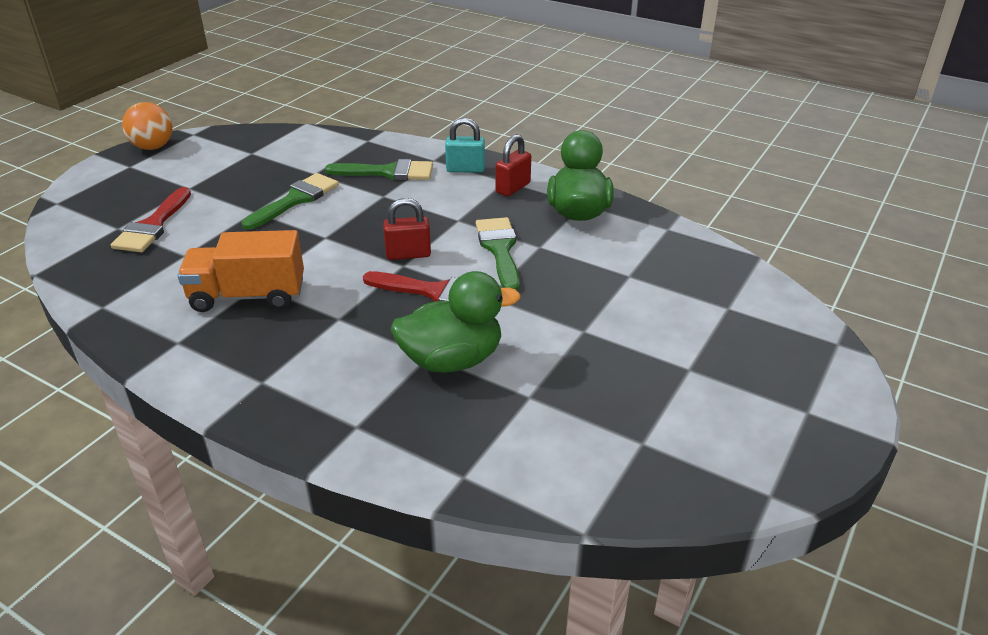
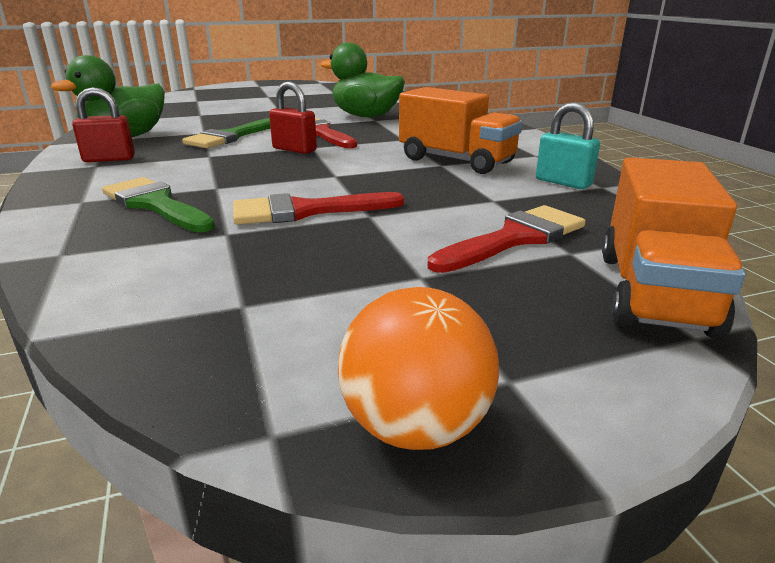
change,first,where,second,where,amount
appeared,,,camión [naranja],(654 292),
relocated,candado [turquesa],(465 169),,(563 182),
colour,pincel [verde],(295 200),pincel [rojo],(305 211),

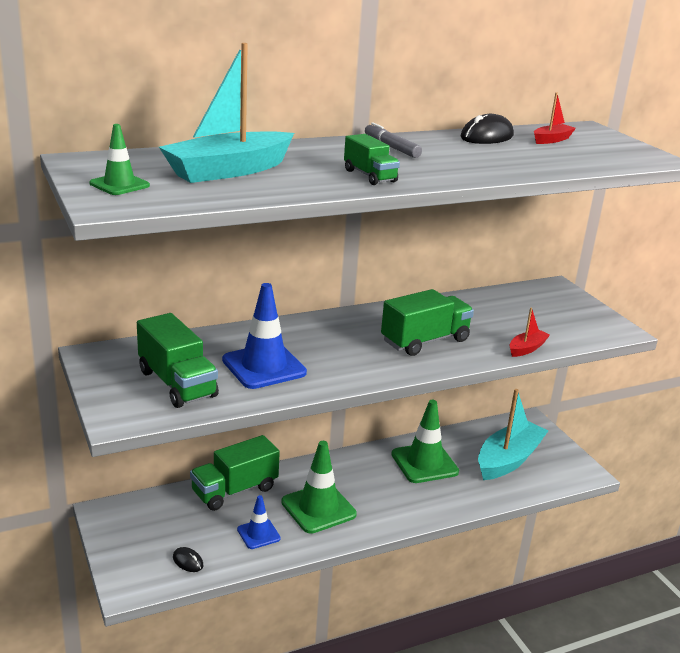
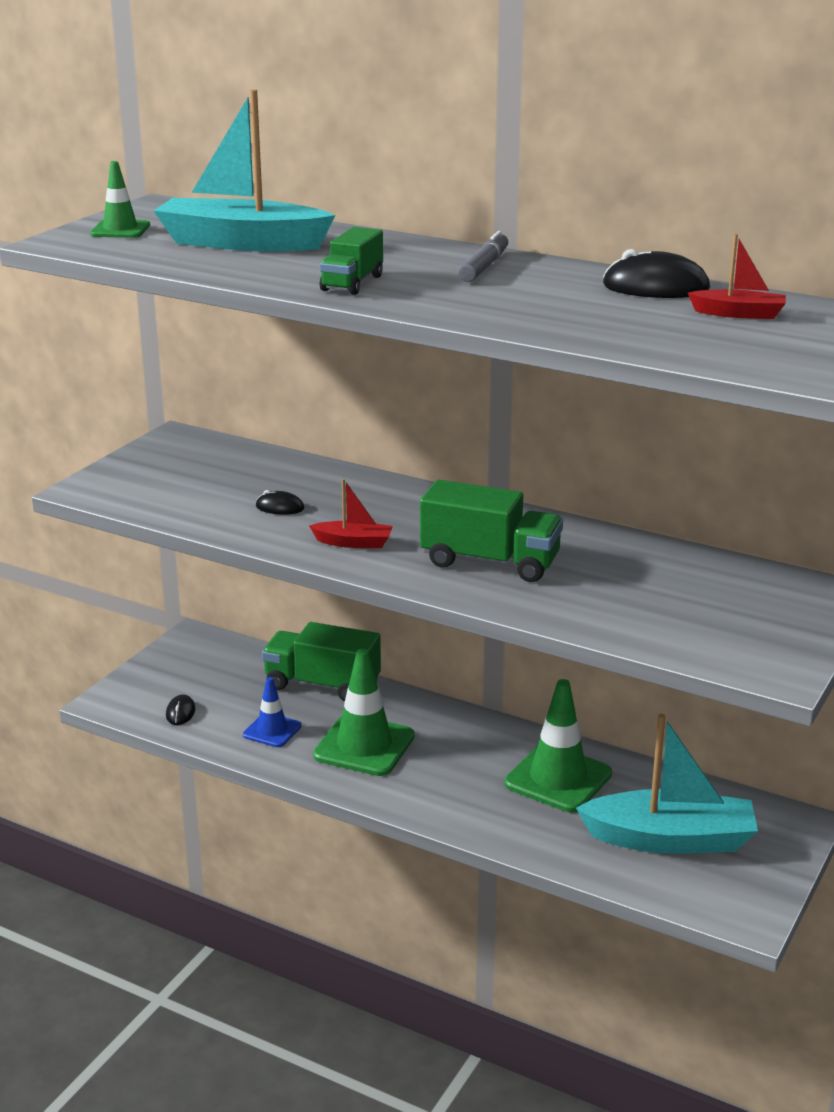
change,first,where,second,where,amount
missing,camión [verde],(177 383),,,
relocated,barco [rojo],(526 348),,(353 543),
exchanged,cono de tráfico [azul],(264 366),ratón [negro],(280 507),

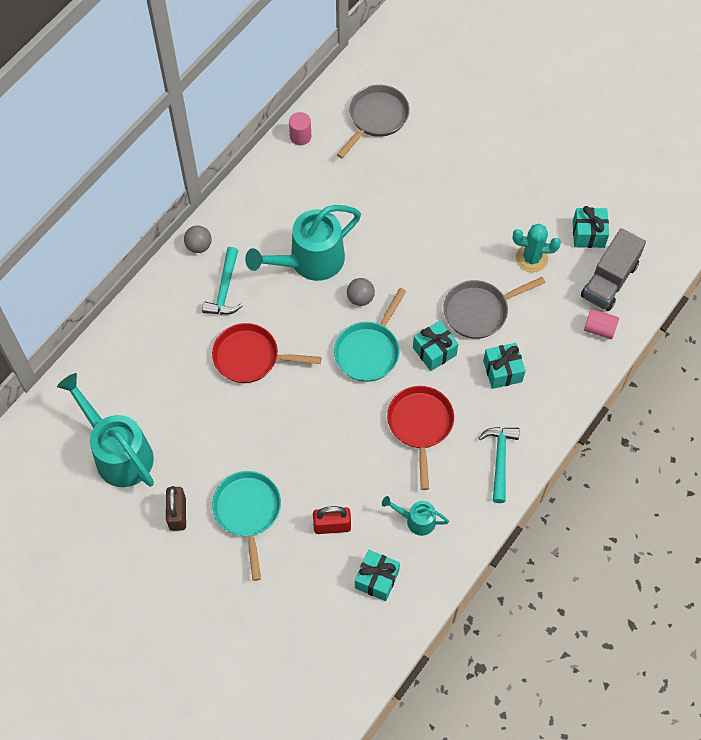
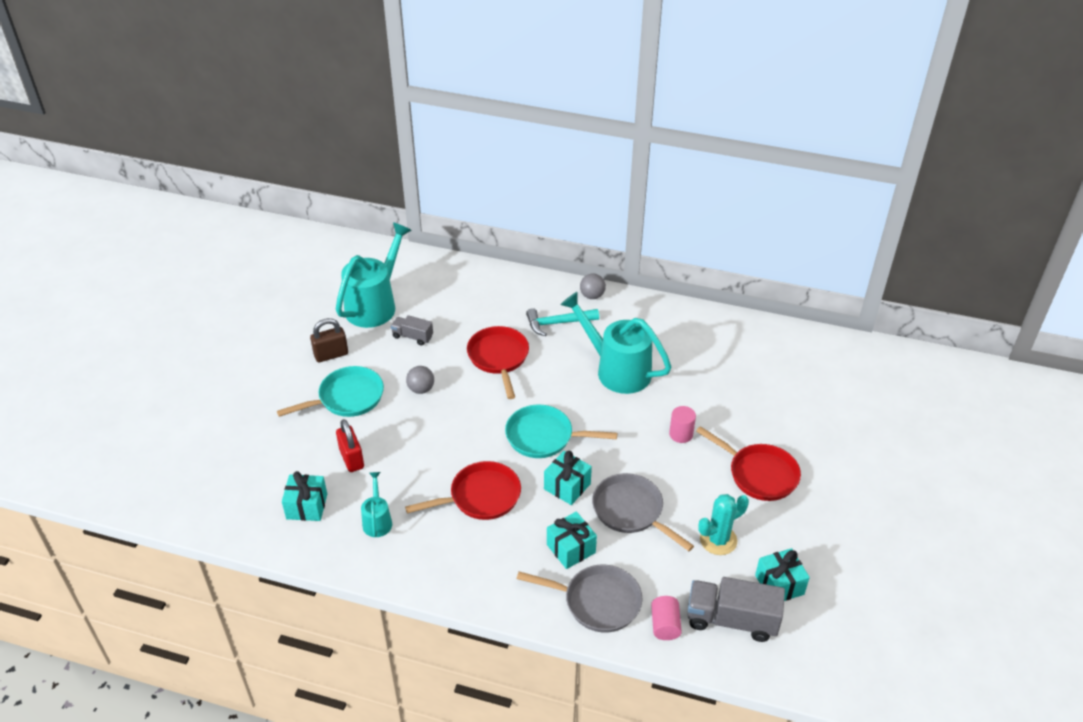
change,first,where,second,where,amount
missing,martillo [turquesa],(500 460),,,
appeared,,,camión [gris],(412 336),
appeared,,,sartén [rojo],(759 474),
relocated,cilindro [rosa],(300 136),,(681 434),
relocated,sartén [gris],(376 118),,(597 602),
relocated,pelota [gris],(360 298),,(421 389),
spun,cactus [turquesa],(531 258),,(718 540),75 degrees clockwise

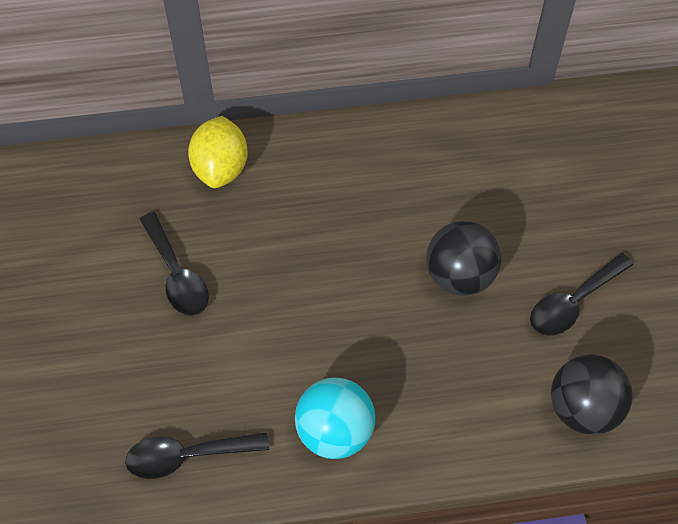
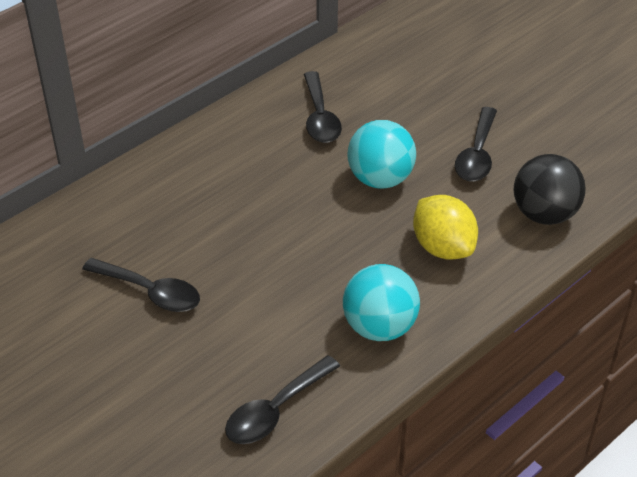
change,first,where,second,where,amount
appeared,,,cuchara [negro],(320 117),
relocated,limón [amarillo],(220 168),,(443 247),
colour,pelota [negro],(459 275),pelota [turquesa],(380 179),

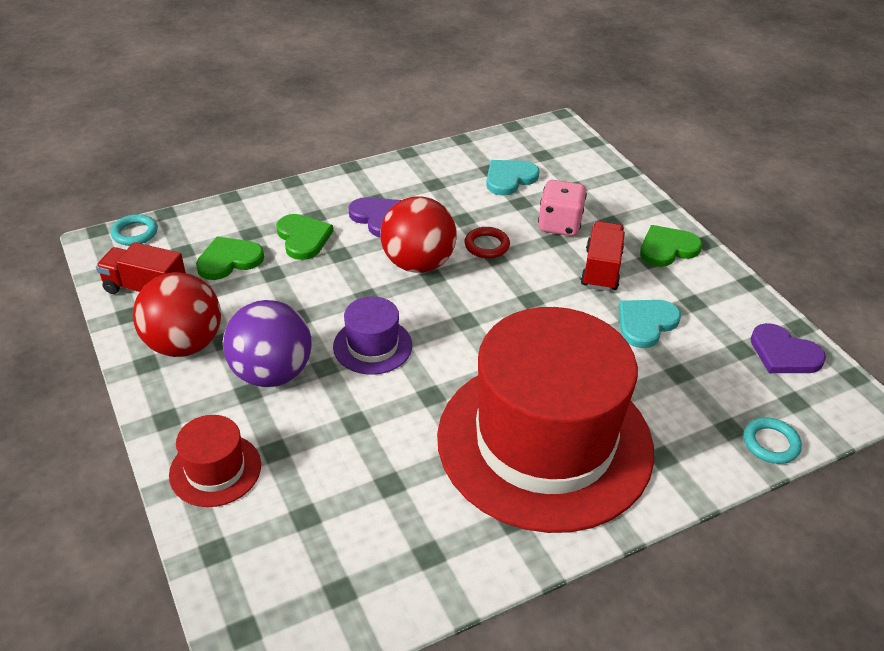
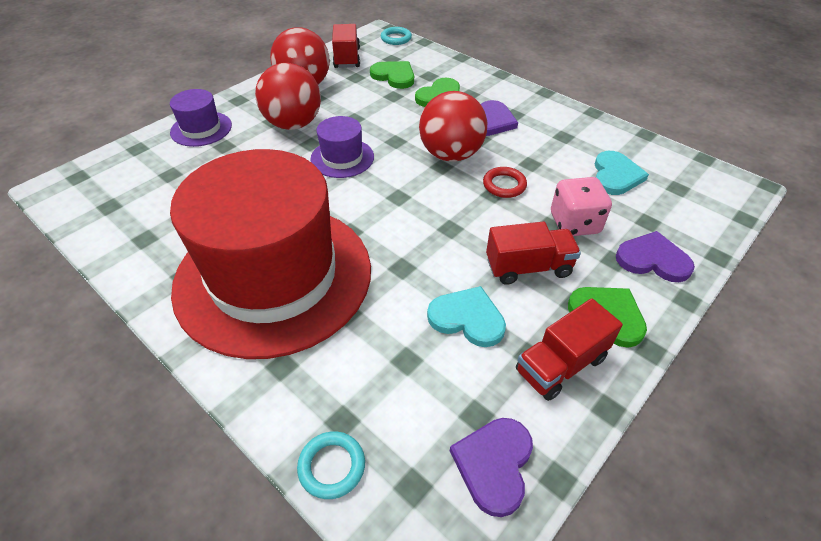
change,first,where,second,where,amount
appeared,,,camión [rojo],(560 364),
appeared,,,corazón [morado],(653 259),
colour,sombrero [rojo],(215 470),sombrero [morado],(201 129),
colour,pelota [morado],(272 373),pelota [rojo],(293 124),
spun,corazón [turquesa],(509 178),,(615 175),75 degrees clockwise

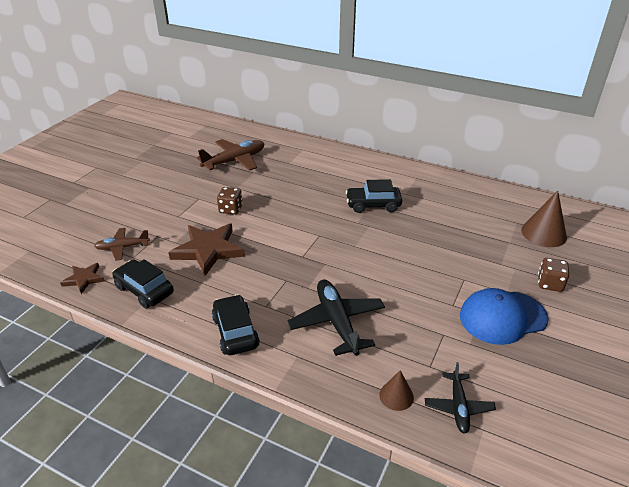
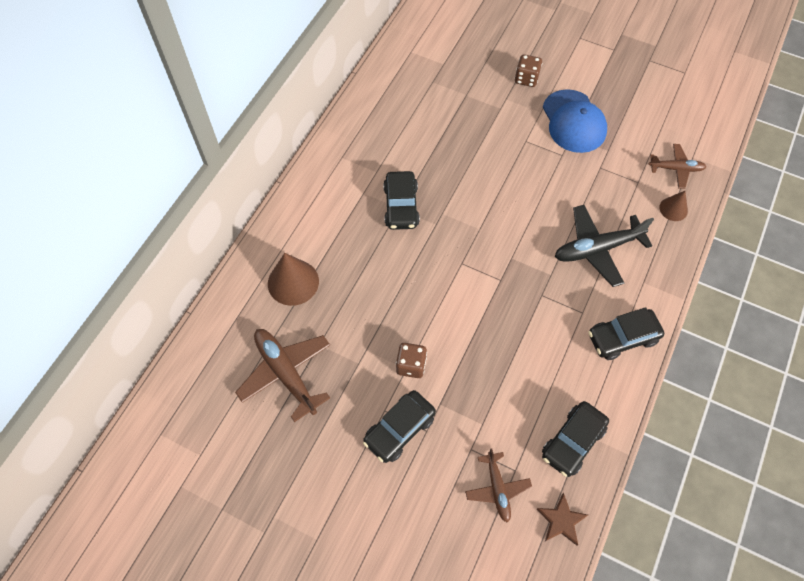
change,first,where,second,where,amount
missing,estrella [marrón],(208 250),,,
appeared,,,coche [negro],(399 429),
relocated,cono [marrón],(543 233),,(293 282),
colour,avión [negro],(458 407),avión [marrón],(676 169),

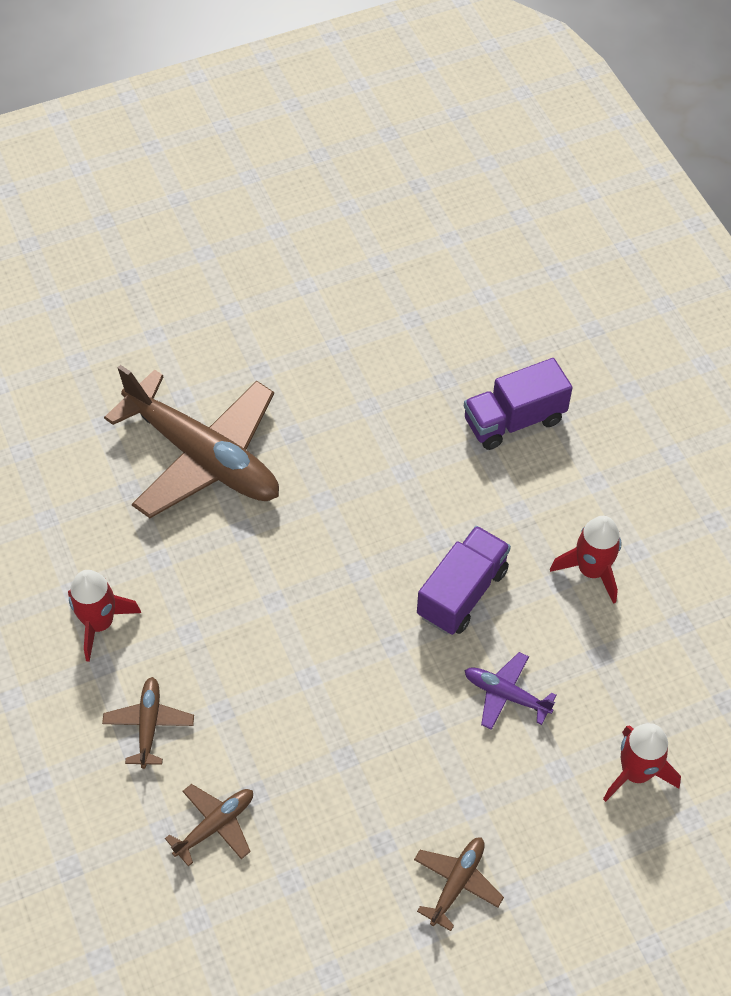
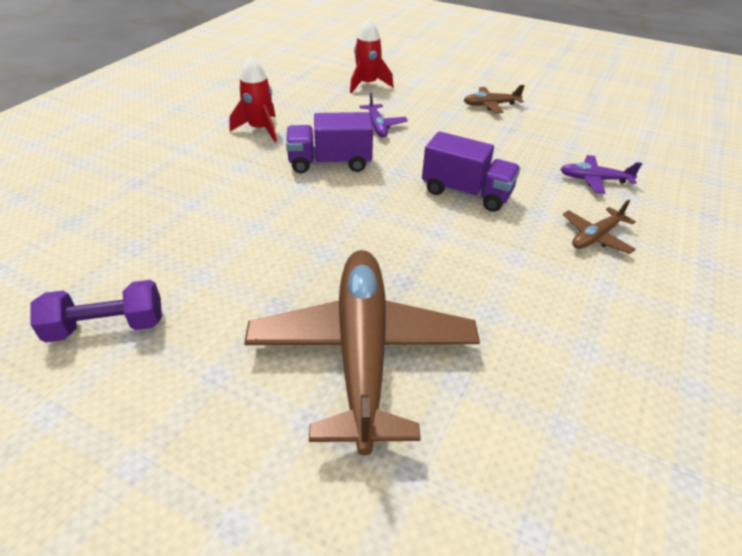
change,first,where,second,where,amount
missing,cohete [rojo],(99 623),,,
appeared,,,mancuerna [morado],(107 327),
relocated,camión [morado],(514 420),,(466 192),
colour,avión [marrón],(215 825),avión [morado],(594 180),

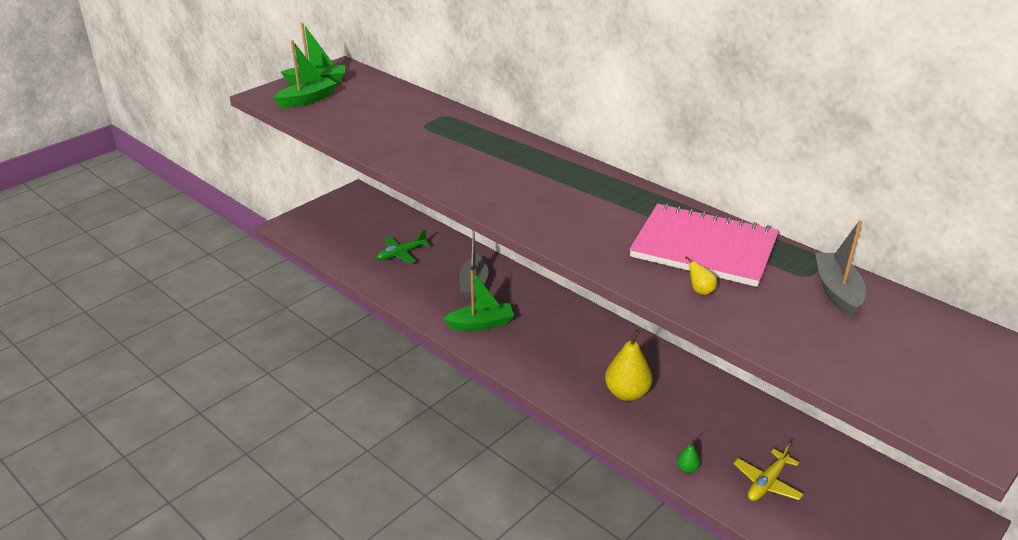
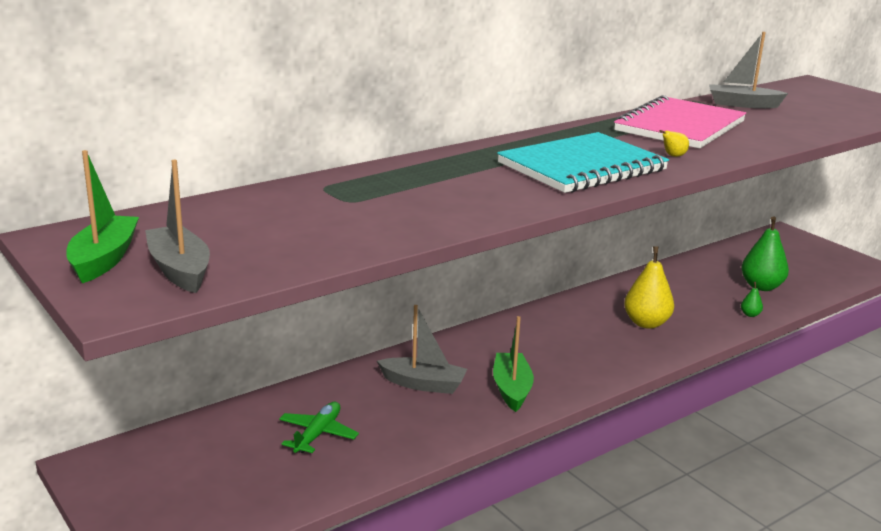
change,first,where,second,where,amount
appeared,,,cuaderno [turquesa],(582 167),
relocated,pera [amarillo],(700 291),,(673 156),
exchanged,avión [amarillo],(767 483),pera [verde],(761 286),
colour,barco [verde],(307 100),barco [gris],(179 270),
spun,avión [verde],(401 254),,(318 434),135 degrees counterclockwise

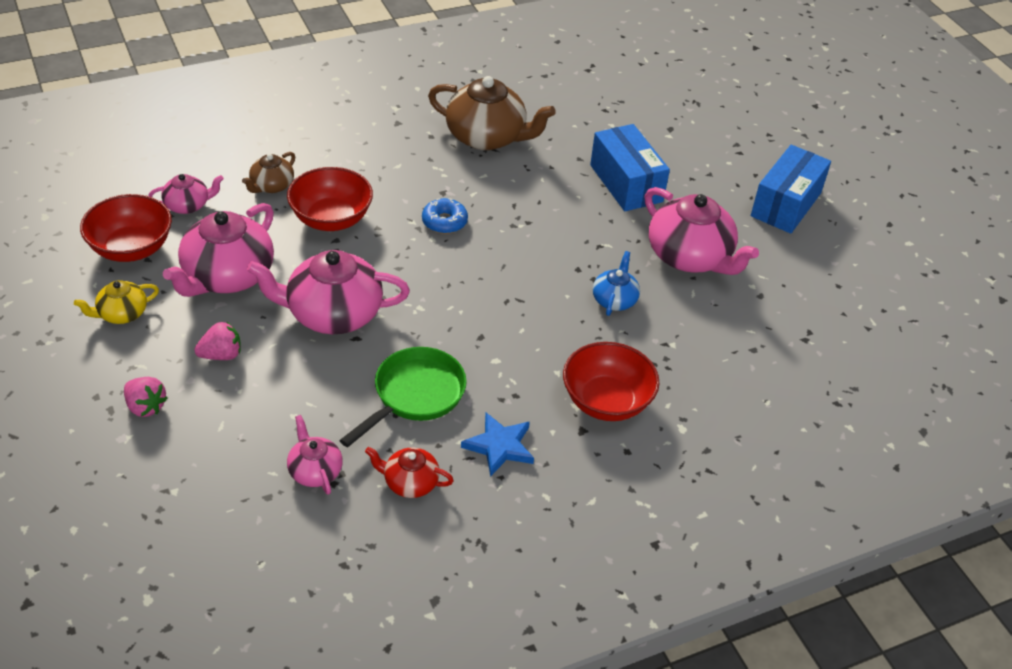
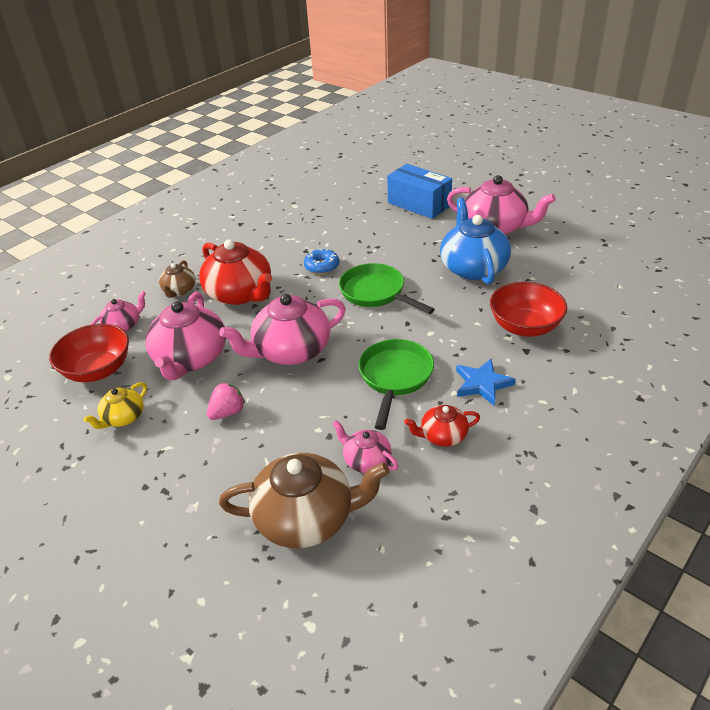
change,first,where,second,where,amount
missing,fresa [rosa],(146 407),,,
missing,caja [azul],(786 204),,,
appeared,,,sartén [verde],(376 293),
relocated,tetera [marrón],(487 137),,(306 518),
exchanged,cuenco [rojo],(331 219),tetera [rojo],(240 294),
size,tetera [azul],(614 299),,(473 267),x1.94

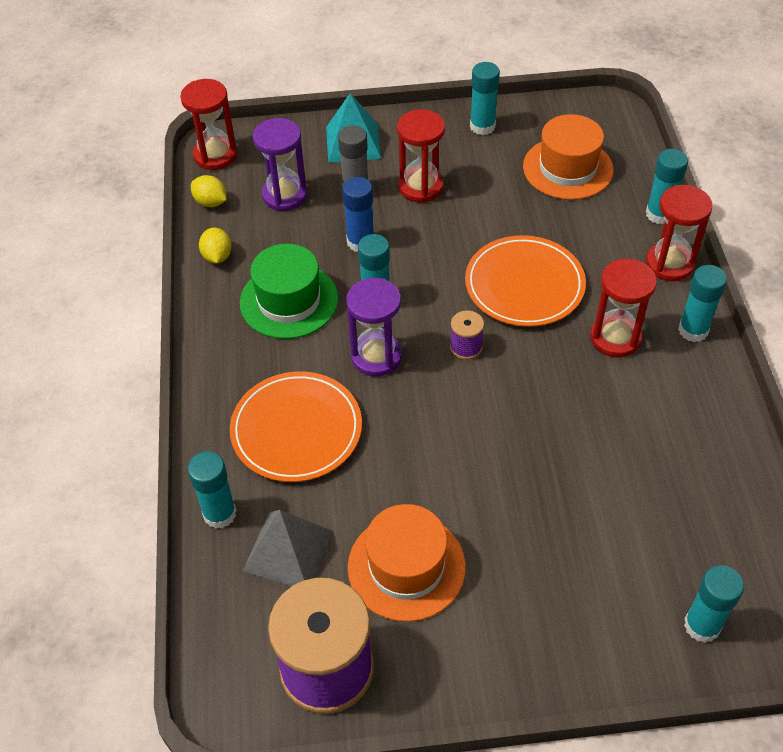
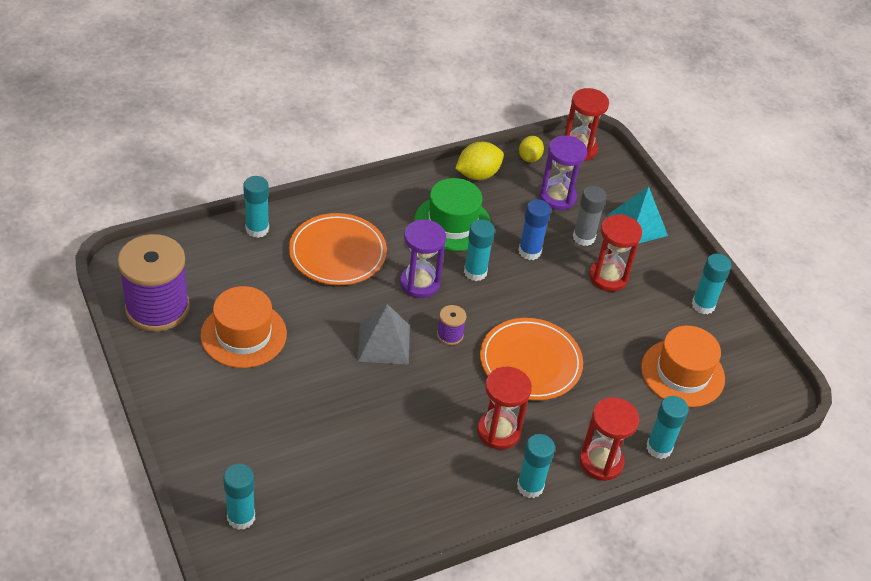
change,first,where,second,where,amount
relocated,pirámide [gris],(288 551),,(383 343),
size,limón [amarillo],(217 256),,(477 174),x1.51

